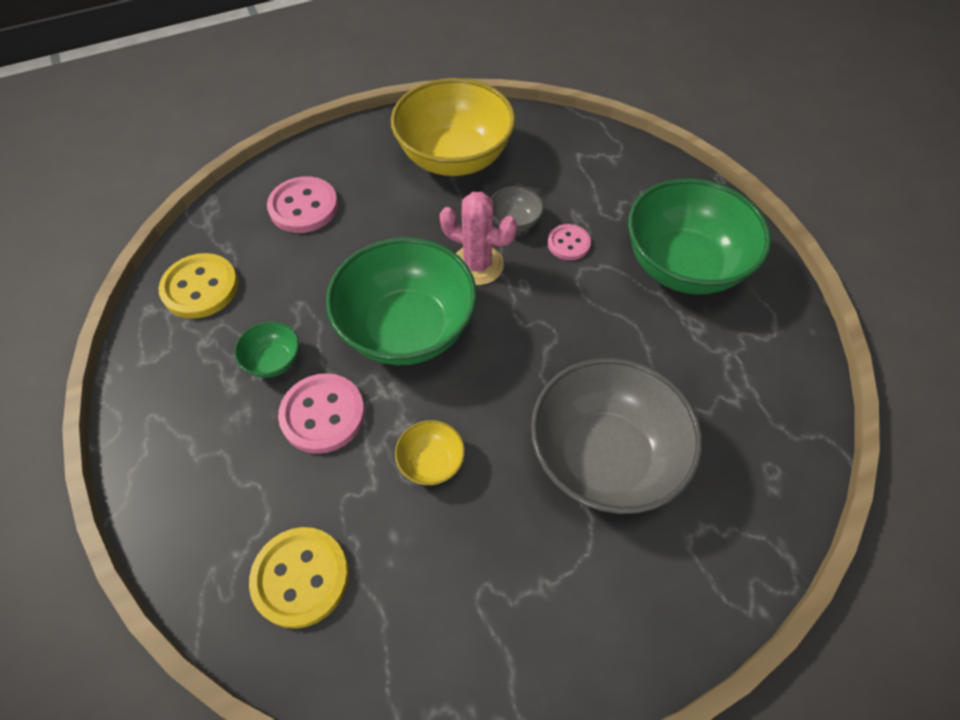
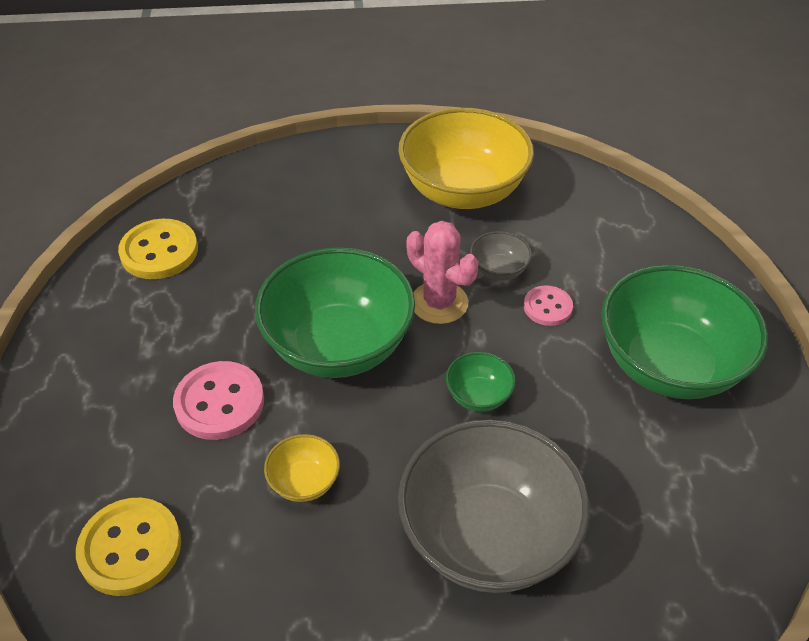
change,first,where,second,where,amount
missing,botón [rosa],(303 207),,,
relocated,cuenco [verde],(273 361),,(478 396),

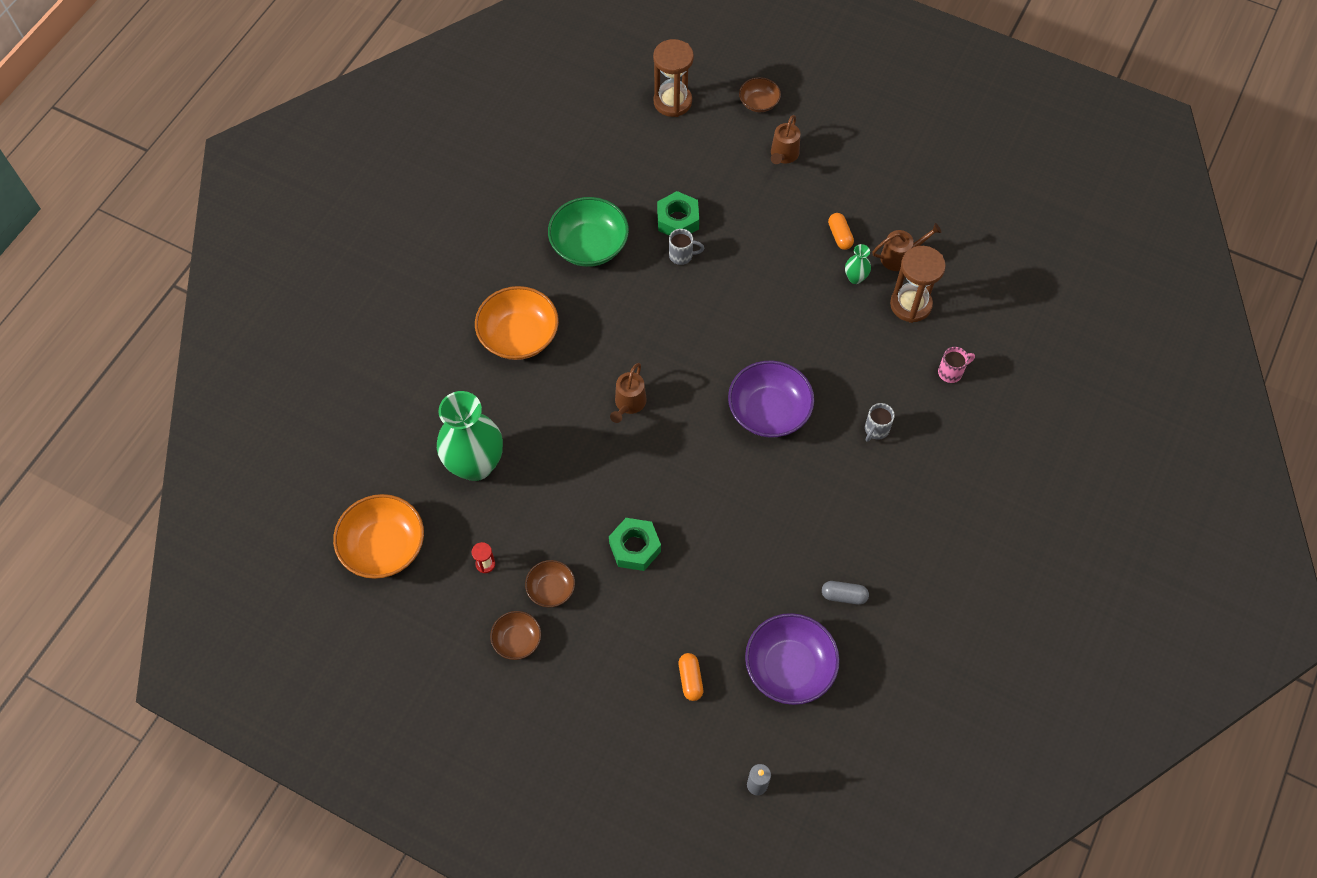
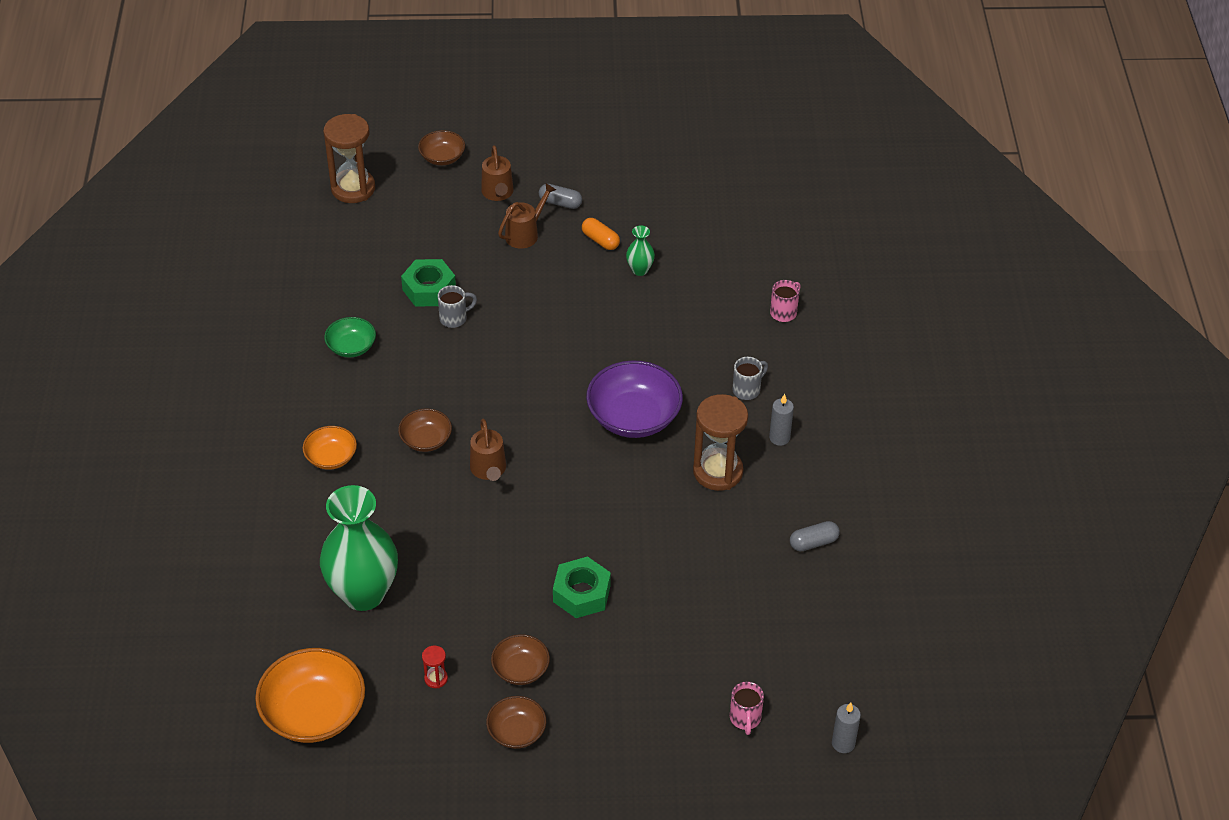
change,first,where,second,where,amount
missing,cápsula [naranja],(690 679),,,
missing,cuenco [morado],(789 667),,,
appeared,,,cuenco [marrón],(426 440),
appeared,,,cápsula [gris],(560 203),
appeared,,,taza [rosa],(745 719),
appeared,,,vela [gris],(779 438),
relocated,regadera [marrón],(900 257),,(525 234),
relocated,reloj de arena [marrón],(910 304),,(718 472),
spun,taza [gris],(876 430),,(747 389),135 degrees counterclockwise
size,cuenco [naranja],(519 336),,(331 457),x0.55
size,cuenco [verde],(589 245),,(351 347),x0.55

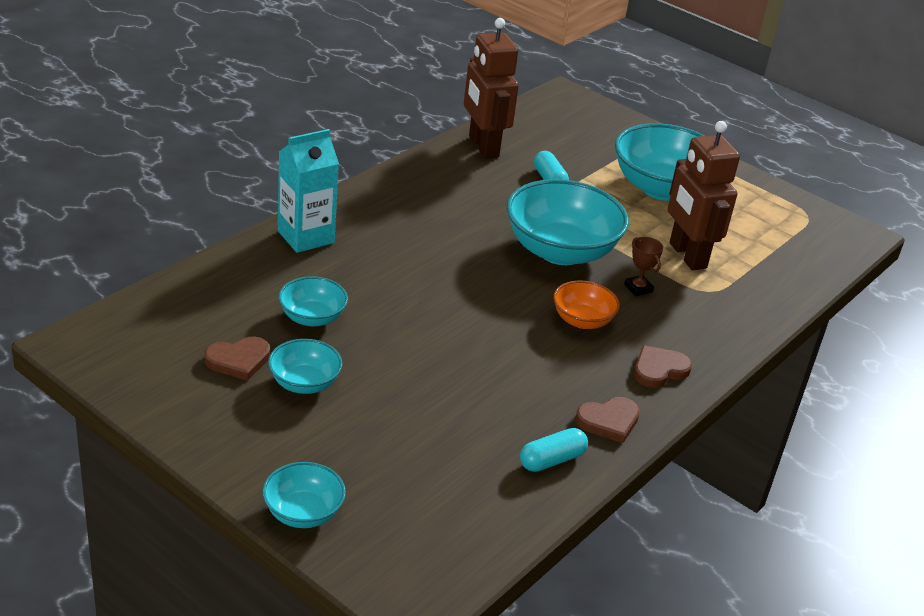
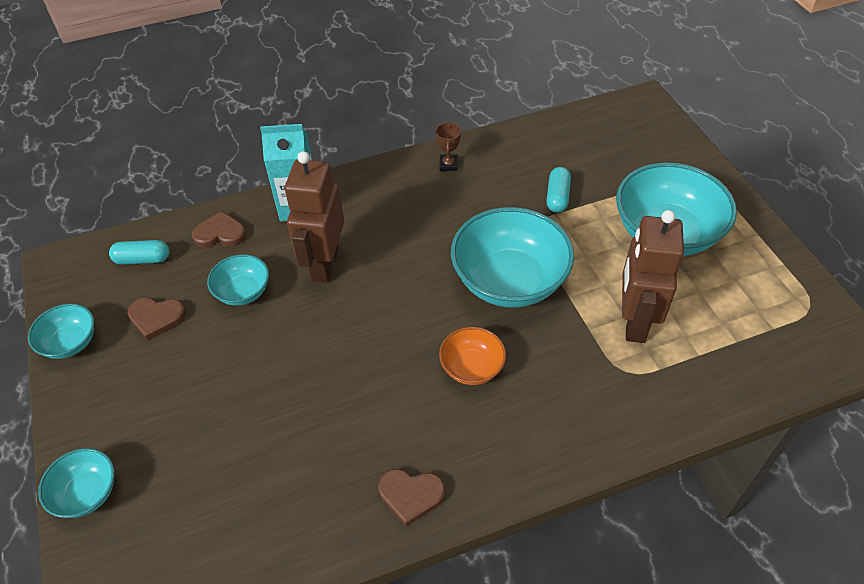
change,first,where,second,where,amount
relocated,cuenco [turquesa],(304 383),,(70 343),
relocated,robot [marrón],(483 147),,(324 264),
relocated,cápsula [turquesa],(552 460),,(143 259),
relocated,trofeo [marrón],(638 288),,(448 165),
relocated,corazón [marrón],(659 370),,(220 234),

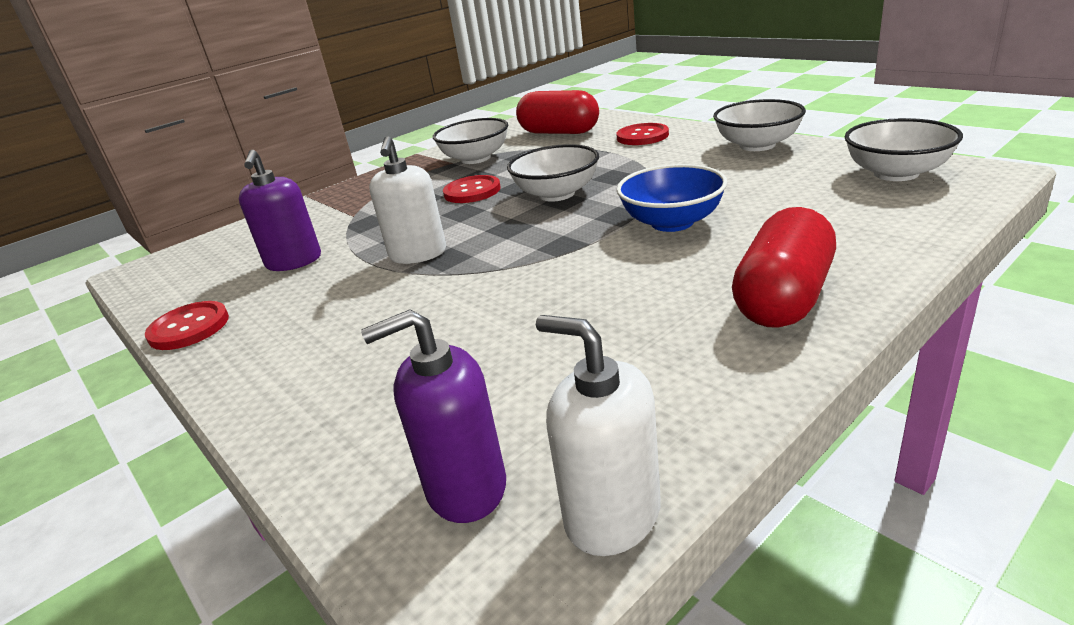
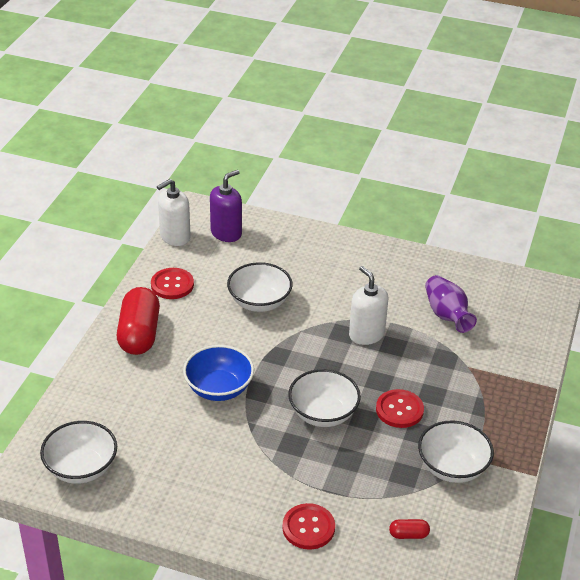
change,first,where,second,where,amount
relocated,botón [rojo],(189 328),,(172 285),
relocated,cuenco [blanco],(757 145),,(259 302),
exchanged,dispensador de jabón [morado],(294 261),florero [morado],(447 315),
spun,dispensador de jabón [blanco],(612 515),,(175 237),135 degrees clockwise
size,cápsula [rojo],(559 132),,(408 534),x0.42

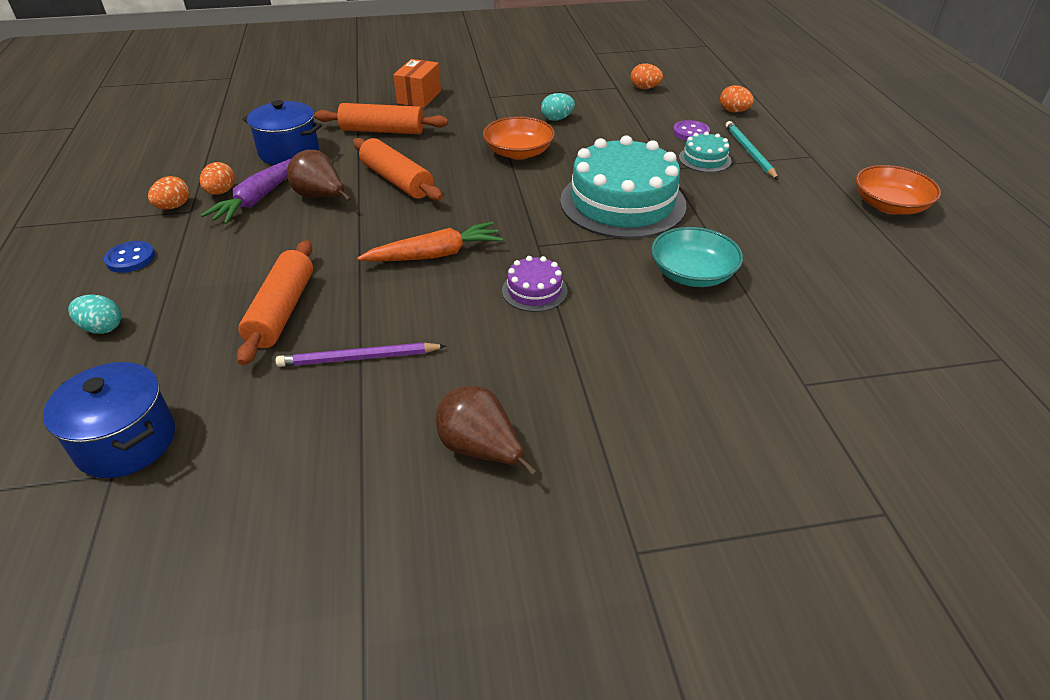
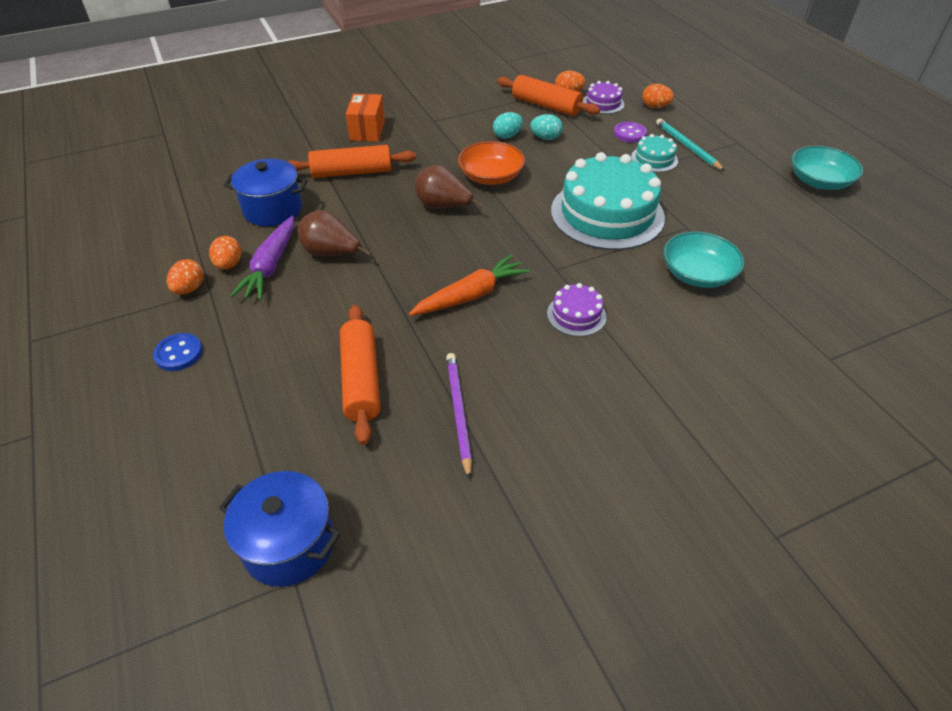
change,first,where,second,where,amount
appeared,,,tarta [morado],(603 103),
relocated,huevo [turquesa],(102 328),,(545 138),
relocated,rodillo [naranja],(397 180),,(546 105),
relocated,pera [marrón],(480 449),,(443 207),
colour,cuenco [naranja],(889 205),cuenco [turquesa],(819 181),
spun,lápiz [morado],(359 358),,(458 413),105 degrees clockwise

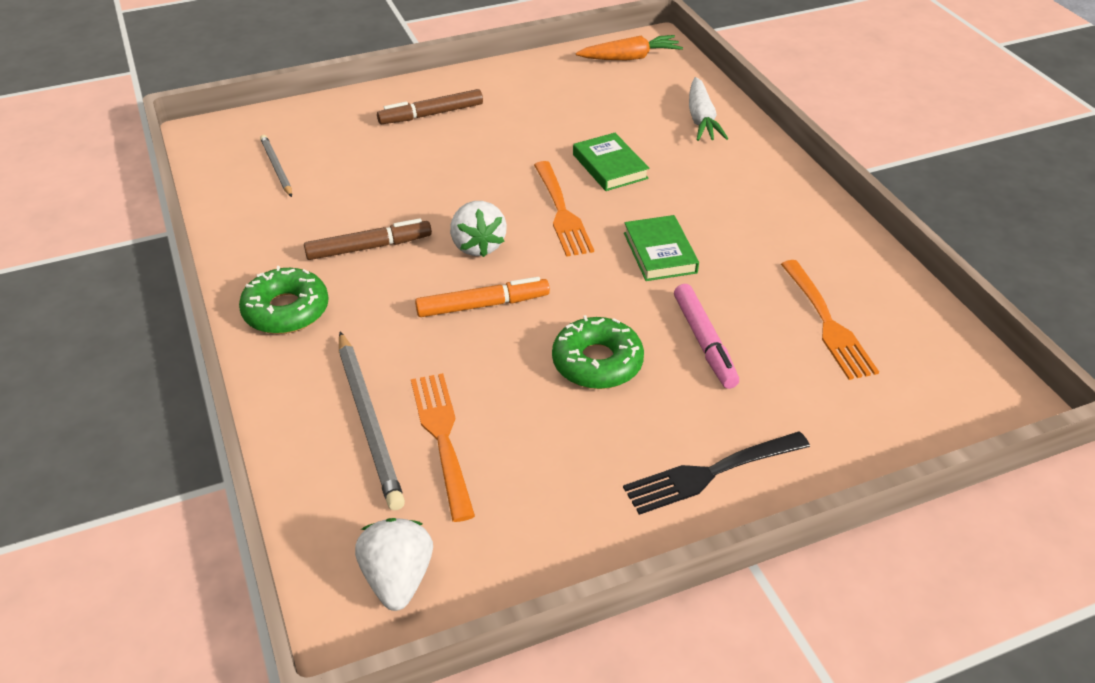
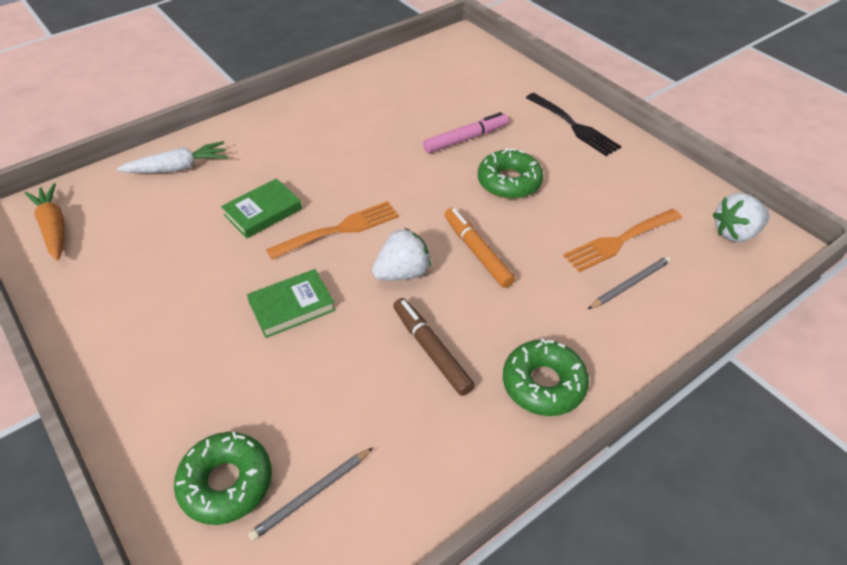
change,first,where,second,where,amount
missing,rotulador [marrón],(431 114),,,
missing,tenedor [naranja],(827 323),,,
appeared,,,rosquilla [verde],(226 483),
relocated,libro [verde],(659 253),,(292 306),
size,lápiz [gris],(369 421),,(630 284),x0.60

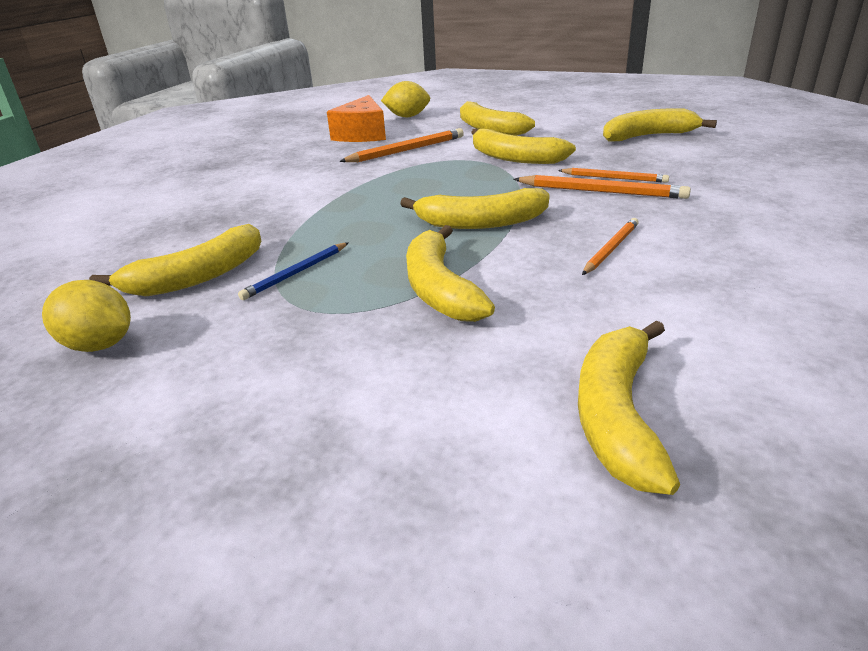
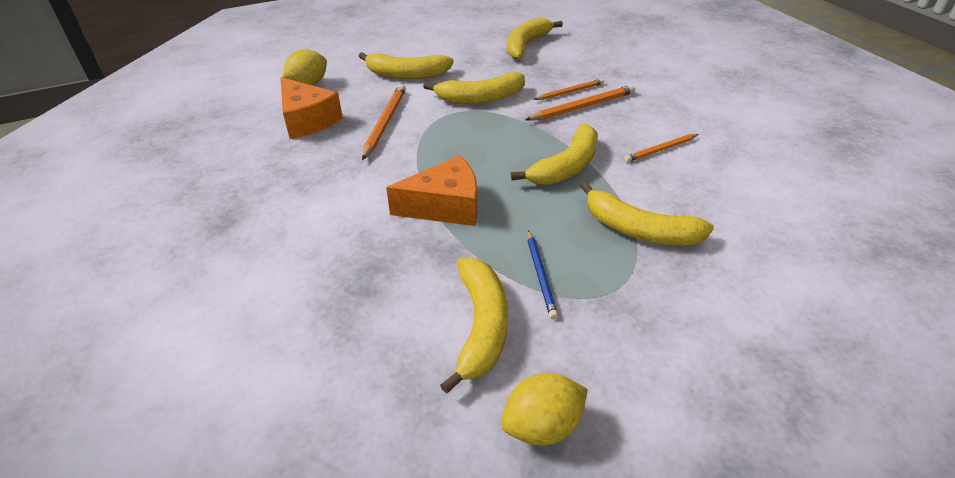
change,first,where,second,where,amount
missing,plátano [amarillo],(617 415),,,
appeared,,,queso [naranja],(445 206),
spun,lápiz [naranja],(610 249),,(661 150),105 degrees counterclockwise

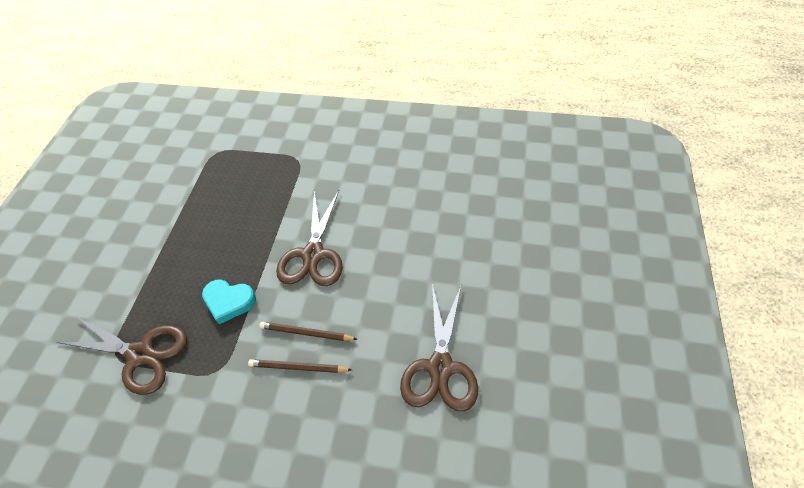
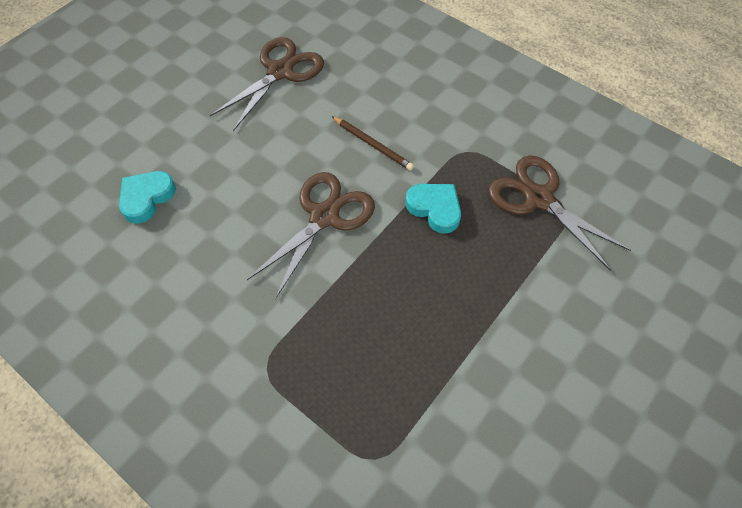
change,first,where,second,where,amount
missing,lápiz [marrón],(298 367),,,
appeared,,,corazón [turquesa],(146 198),

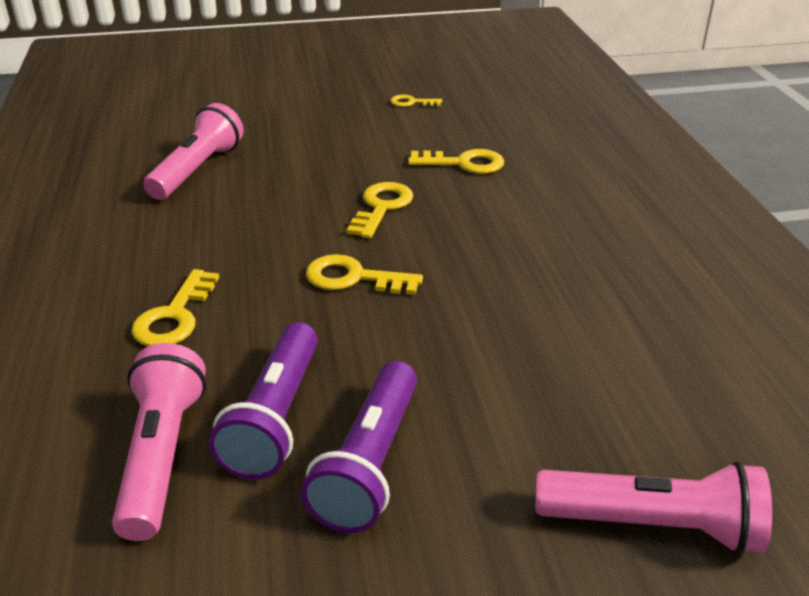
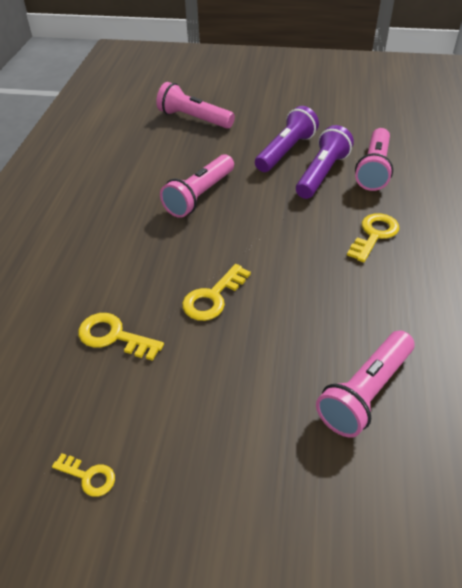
change,first,where,second,where,amount
missing,llave [amarillo],(354 278),,,
appeared,,,lámpara de mano [rosa],(200 196),

